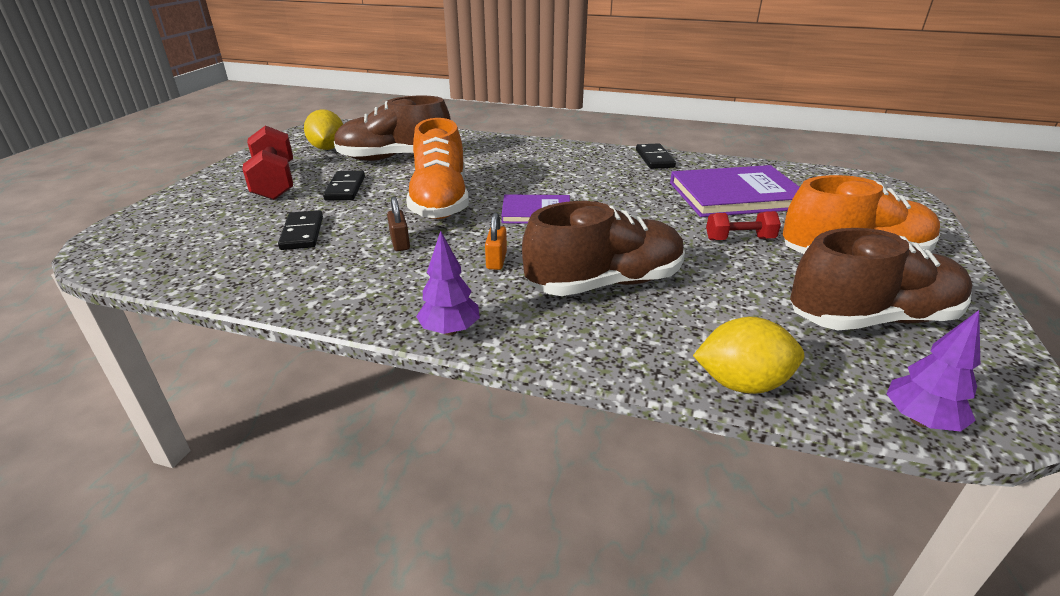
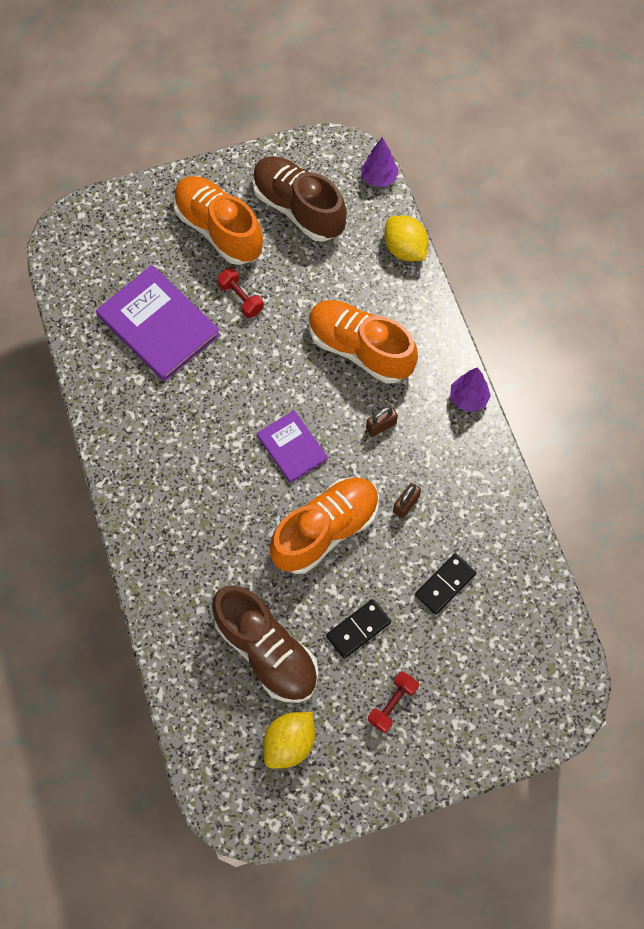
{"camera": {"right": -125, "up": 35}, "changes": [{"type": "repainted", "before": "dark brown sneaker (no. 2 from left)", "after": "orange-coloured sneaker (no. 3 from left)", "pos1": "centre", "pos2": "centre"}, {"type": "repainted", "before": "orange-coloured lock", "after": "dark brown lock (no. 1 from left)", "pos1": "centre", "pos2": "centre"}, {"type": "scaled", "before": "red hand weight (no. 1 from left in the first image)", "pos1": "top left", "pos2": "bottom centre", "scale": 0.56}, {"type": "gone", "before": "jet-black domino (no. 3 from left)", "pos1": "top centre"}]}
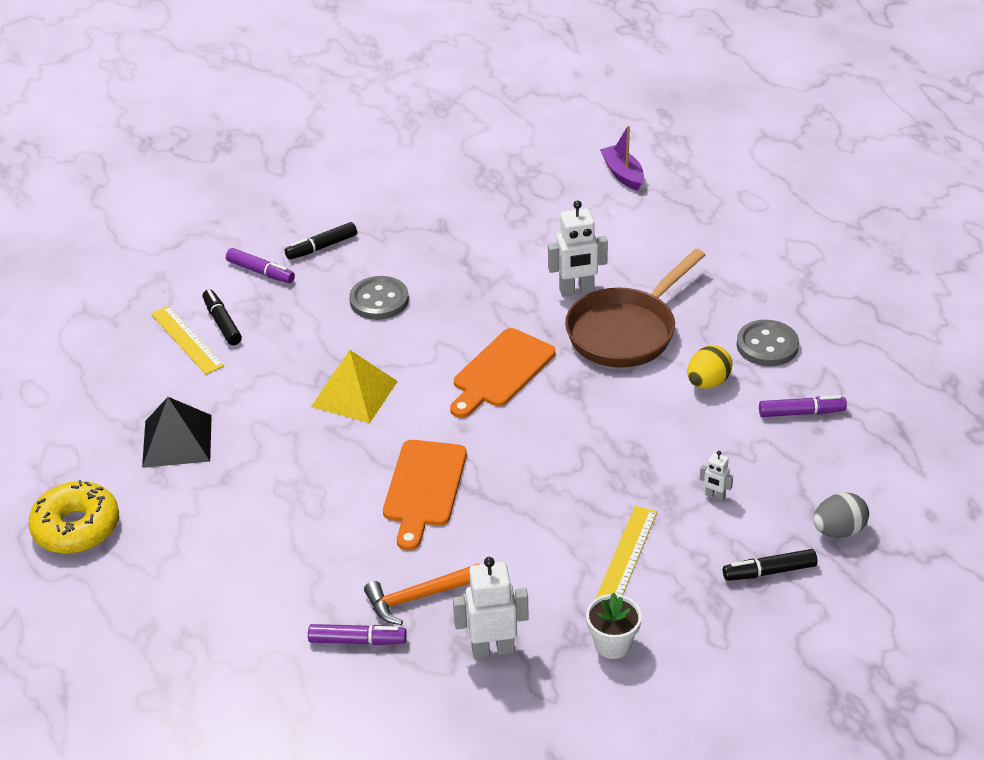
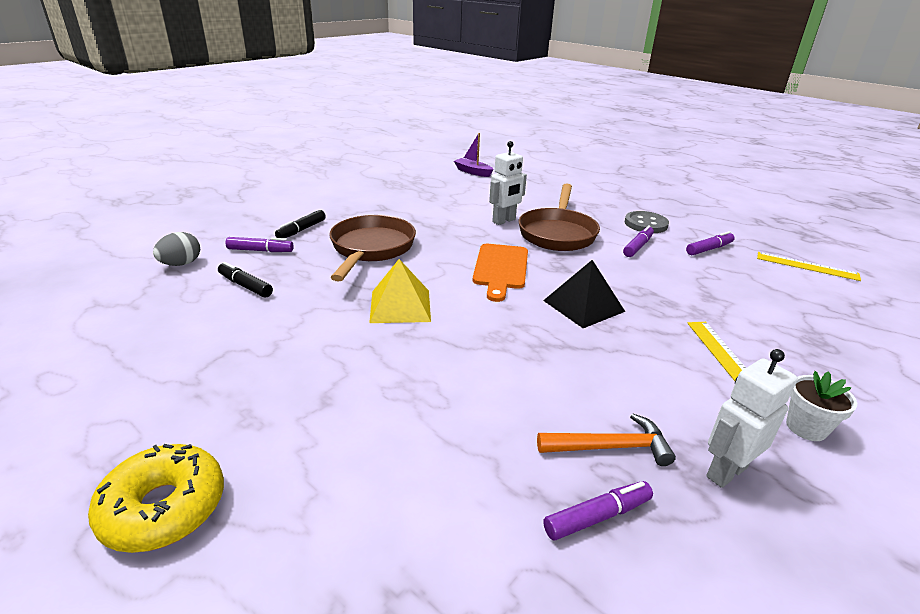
{"camera": {"right": -30, "up": -10}, "changes": [{"type": "shifted", "before": "gray egg", "pos1": "bottom right", "pos2": "middle left"}, {"type": "swapped", "before": "gray sewing button (no. 1 from left)", "after": "dark brown pan (no. 1 from left)", "pos1": "centre", "pos2": "centre"}, {"type": "rotated", "before": "orange-coloured hammer", "pos1": "bottom centre", "pos2": "bottom centre", "turn": -135}, {"type": "shifted", "before": "jet-black pyramid", "pos1": "middle left", "pos2": "centre"}, {"type": "swapped", "before": "yellow egg", "after": "royal purple felt pen (no. 3 from left)", "pos1": "middle right", "pos2": "middle right"}, {"type": "shifted", "before": "yellow ruler (no. 1 from left in the first image)", "after": "yellow ruler (no. 2 from left)", "pos1": "middle left", "pos2": "middle right"}, {"type": "gone", "before": "orange-coloured cutting board (no. 1 from left)", "pos1": "centre"}, {"type": "gone", "before": "snow-white robot figure (no. 3 from left)", "pos1": "middle right"}, {"type": "gone", "before": "jet-black felt pen (no. 3 from left)", "pos1": "bottom right"}]}
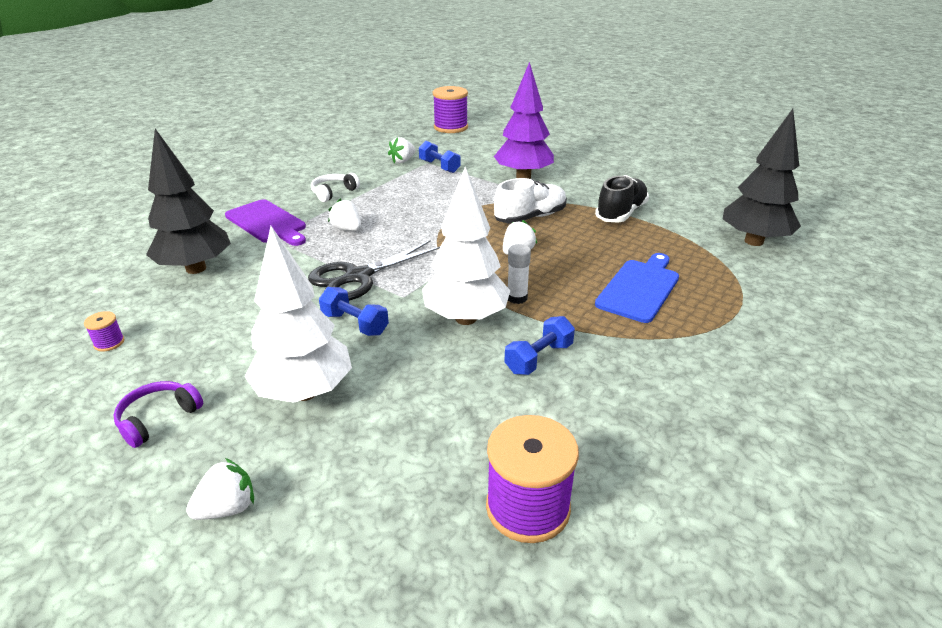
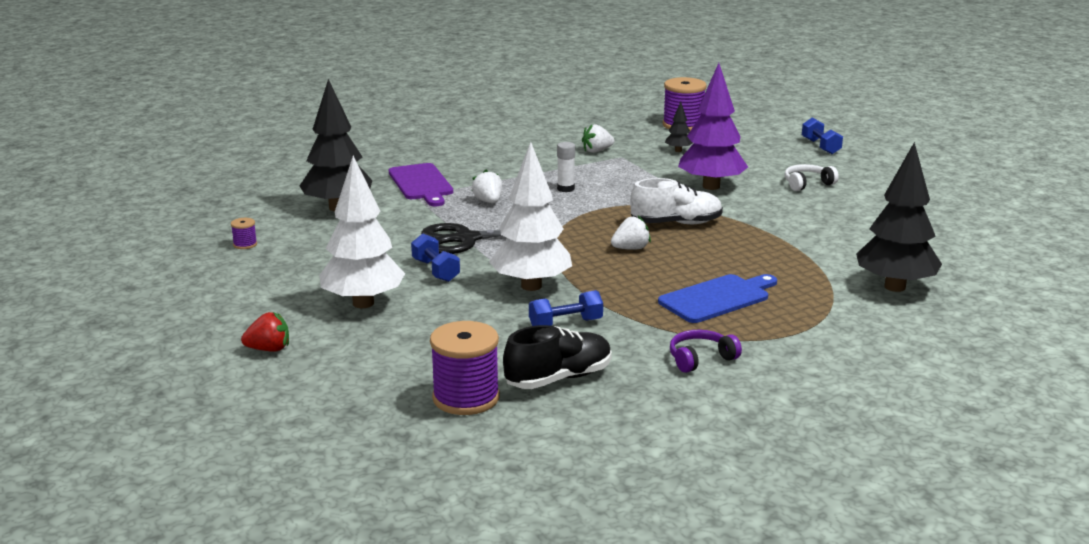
{"camera": {"right": 25, "up": -10}, "changes": [{"type": "repainted", "before": "snow-white strawberry (no. 1 from left)", "after": "red strawberry", "pos1": "bottom left", "pos2": "middle left"}, {"type": "shifted", "before": "jet-black sneaker", "pos1": "top centre", "pos2": "centre"}, {"type": "shifted", "before": "snow-white glue stick", "pos1": "centre", "pos2": "top centre"}, {"type": "new", "after": "jet-black fir tree (no. 2 from left)", "pos2": "top centre"}, {"type": "shifted", "before": "royal purple headset", "pos1": "middle left", "pos2": "centre"}, {"type": "shifted", "before": "snow-white headset", "pos1": "top centre", "pos2": "top right"}, {"type": "shifted", "before": "blue hand weight (no. 2 from left in the first image)", "after": "blue hand weight (no. 3 from left)", "pos1": "top centre", "pos2": "top right"}]}
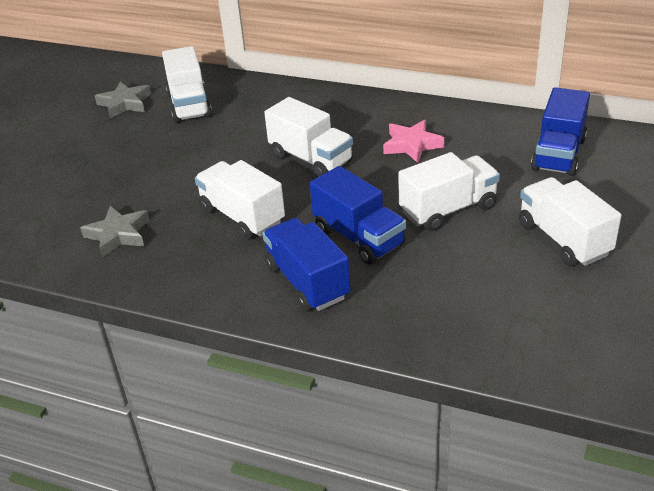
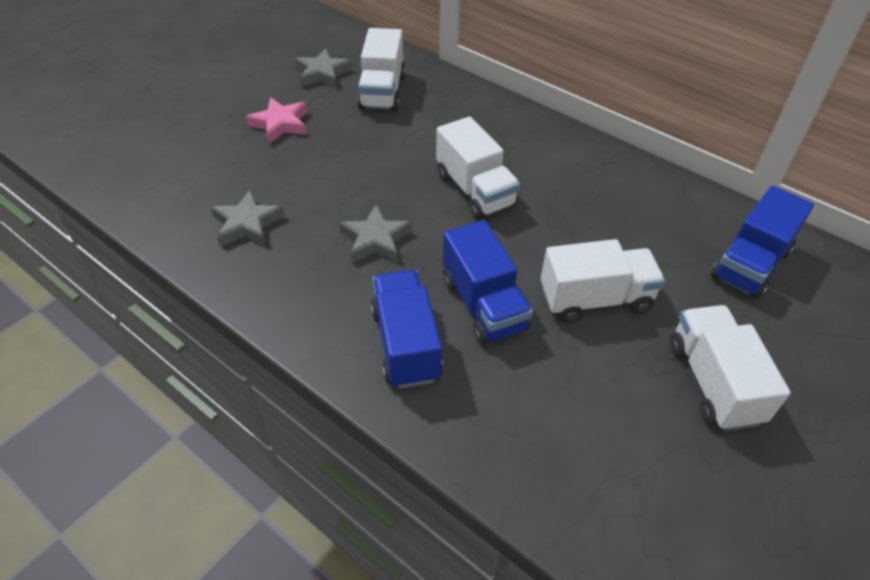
{"camera": {"right": 15, "up": 10}, "changes": [{"type": "shifted", "before": "rosy five-pointed star", "pos1": "top centre", "pos2": "top left"}, {"type": "swapped", "before": "snow-white truck (no. 2 from left)", "after": "gray five-pointed star (no. 3 from left)", "pos1": "centre", "pos2": "centre"}]}
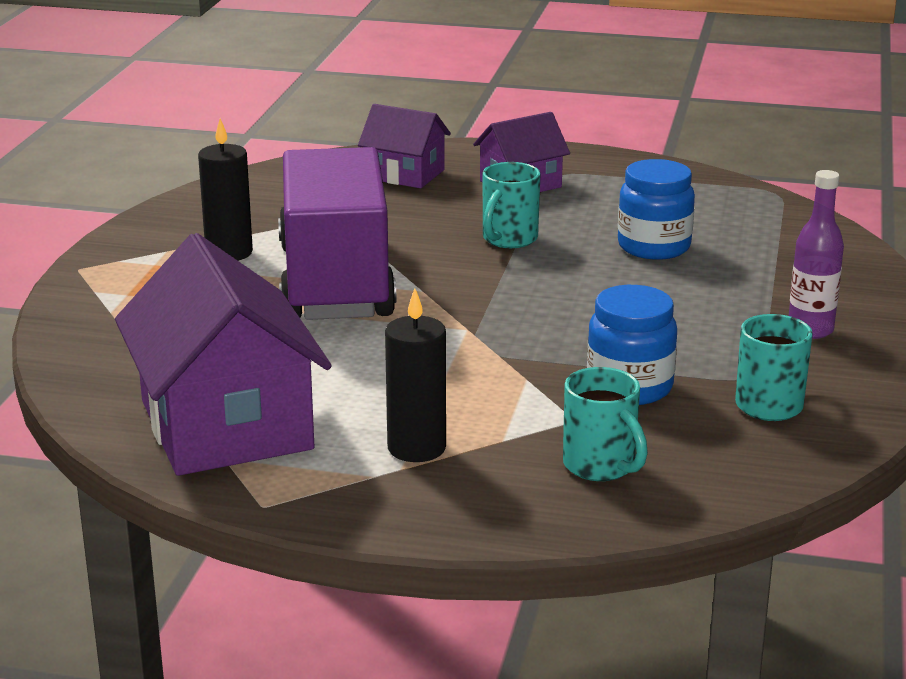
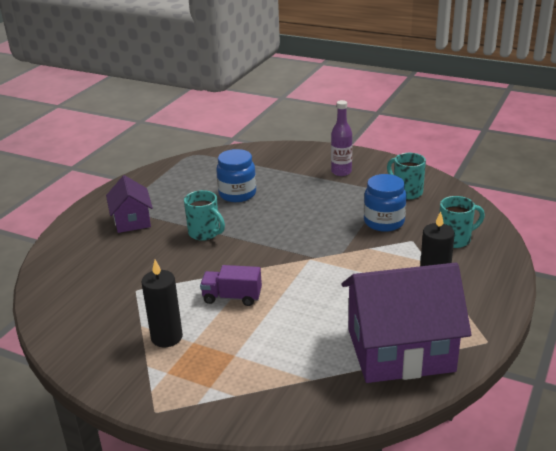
{"camera": {"right": -75, "up": 5}, "changes": [{"type": "scaled", "before": "royal purple truck", "pos1": "centre", "pos2": "centre", "scale": 0.41}, {"type": "gone", "before": "royal purple house (no. 2 from left)", "pos1": "top centre"}]}
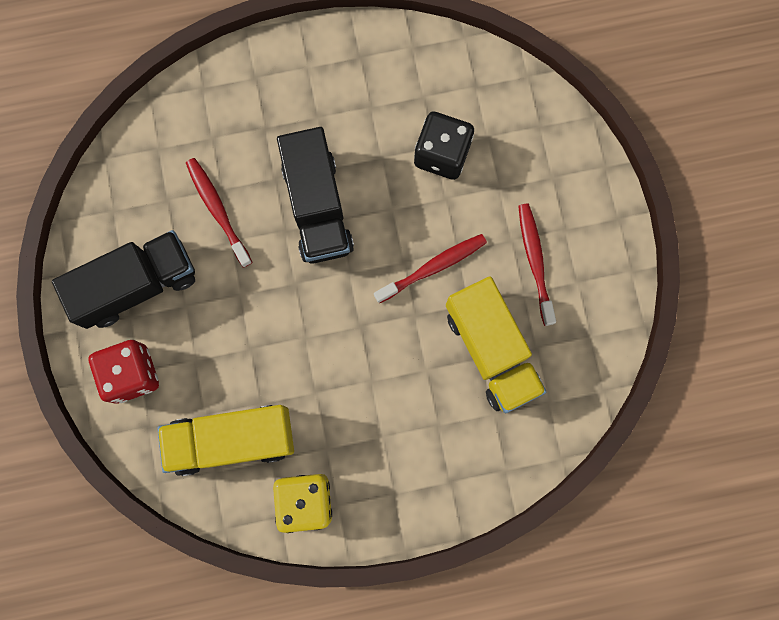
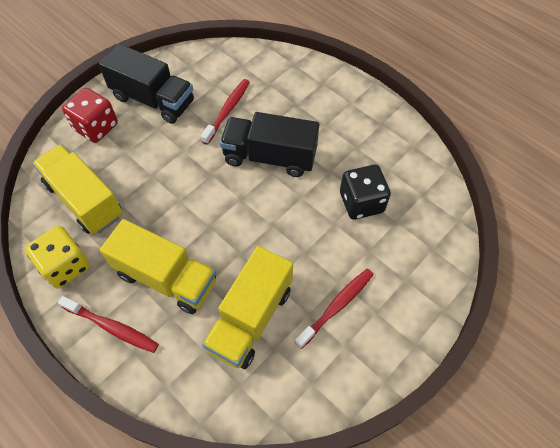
{"camera": {"right": 55, "up": -20}, "changes": [{"type": "shifted", "before": "red tooth brush (no. 2 from left in the first image)", "after": "red tooth brush (no. 1 from left)", "pos1": "centre", "pos2": "bottom left"}, {"type": "new", "after": "yellow truck (no. 2 from left)", "pos2": "middle left"}, {"type": "rotated", "before": "jet-black truck (no. 2 from left)", "pos1": "top centre", "pos2": "top centre", "turn": 60}]}
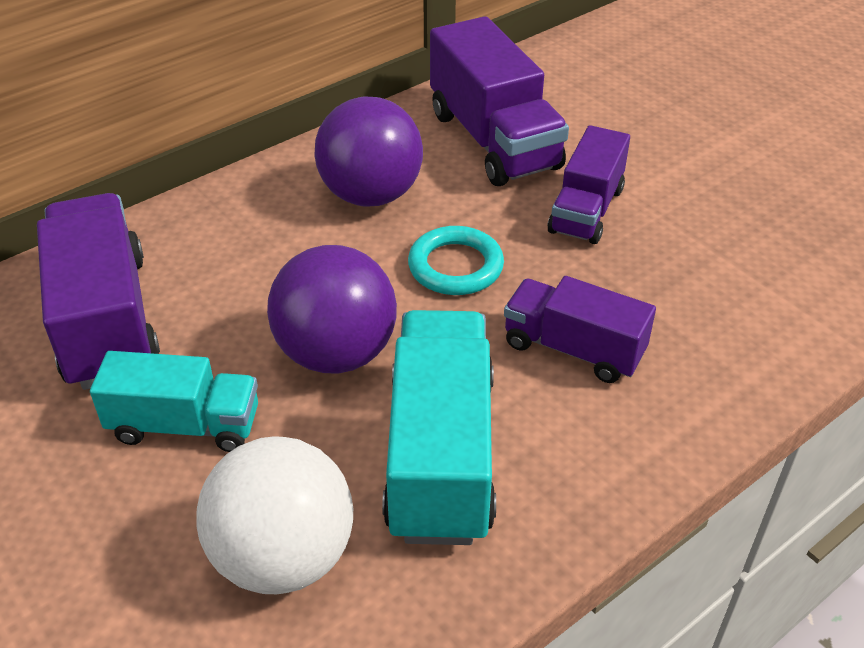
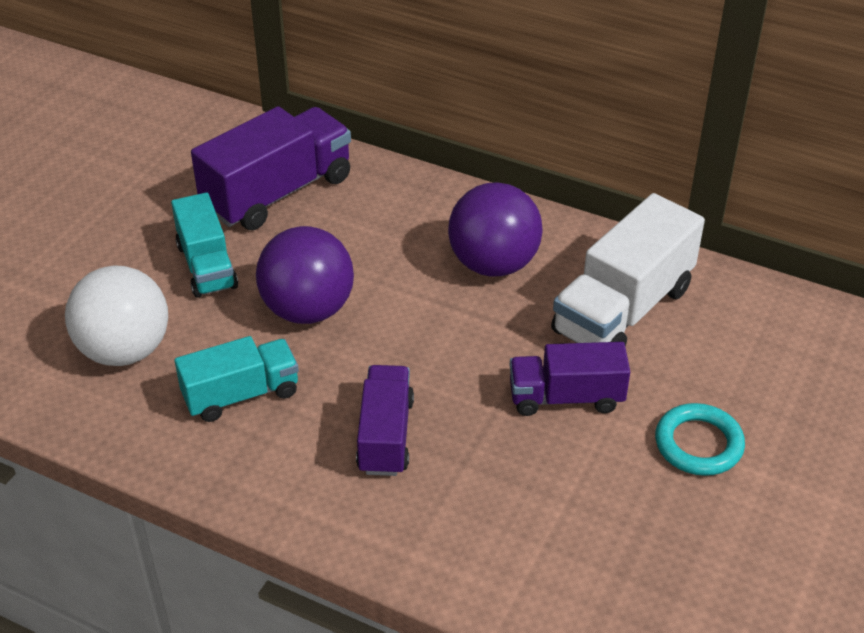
{"camera": {"right": 65, "up": 0}, "changes": [{"type": "scaled", "before": "teal truck (no. 2 from left)", "pos1": "centre", "pos2": "middle left", "scale": 0.63}, {"type": "repainted", "before": "royal purple truck (no. 2 from left)", "after": "snow-white truck", "pos1": "top centre", "pos2": "middle right"}, {"type": "shifted", "before": "teal torus", "pos1": "centre", "pos2": "bottom right"}]}
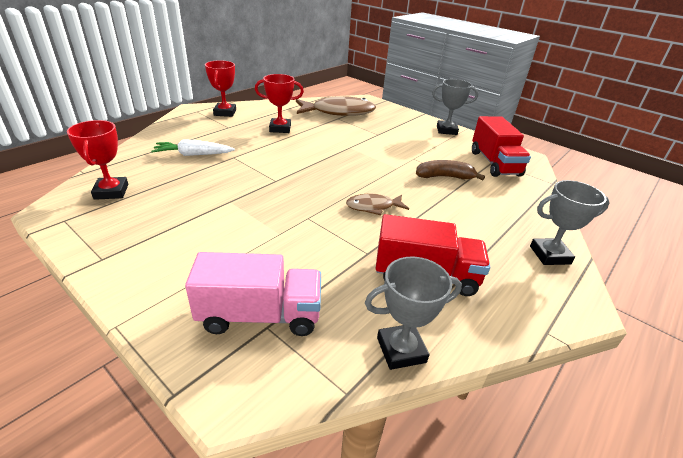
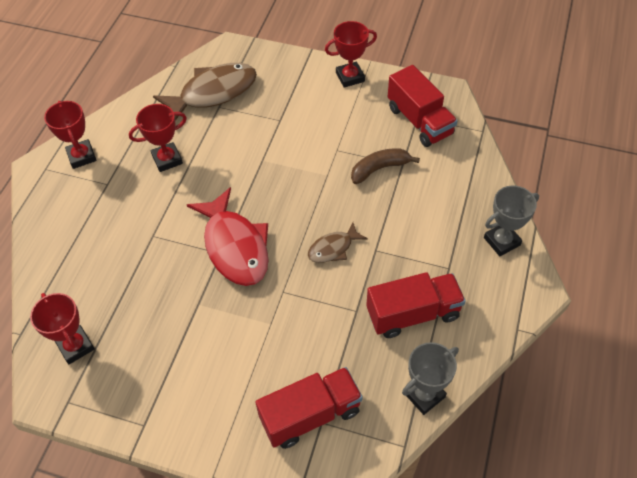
{"camera": {"right": -20, "up": 20}, "changes": [{"type": "new", "after": "red fish", "pos2": "centre"}, {"type": "repainted", "before": "rosy truck", "after": "red truck (no. 1 from left)", "pos1": "centre", "pos2": "bottom centre"}, {"type": "repainted", "before": "gray prize cup (no. 2 from left)", "after": "red prize cup (no. 4 from left)", "pos1": "top centre", "pos2": "top centre"}, {"type": "gone", "before": "snow-white carrot", "pos1": "top left"}]}
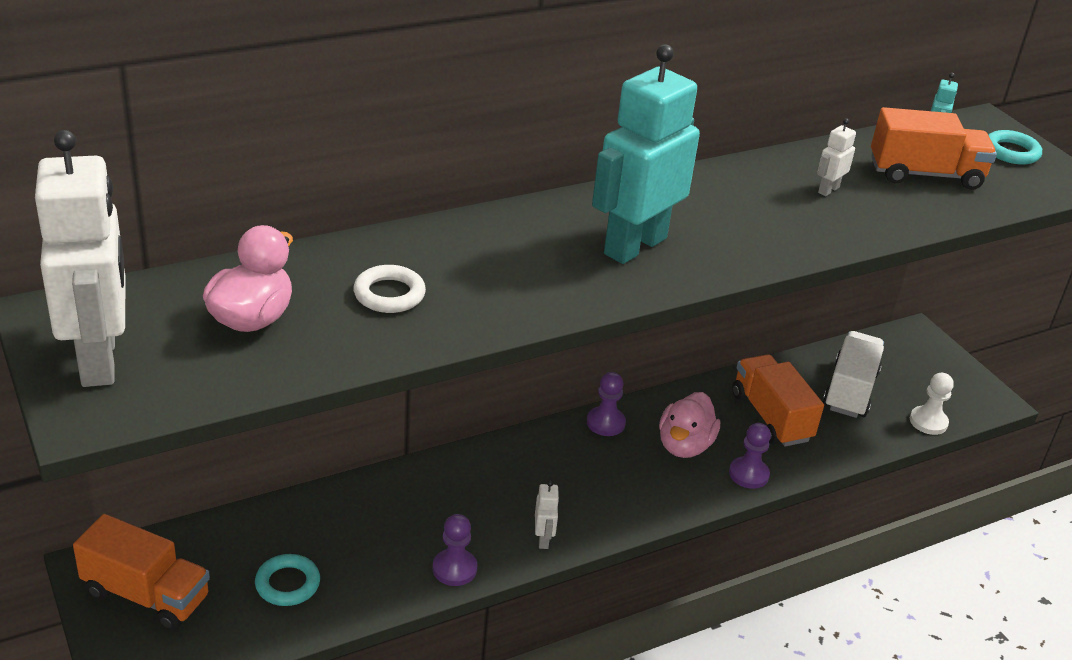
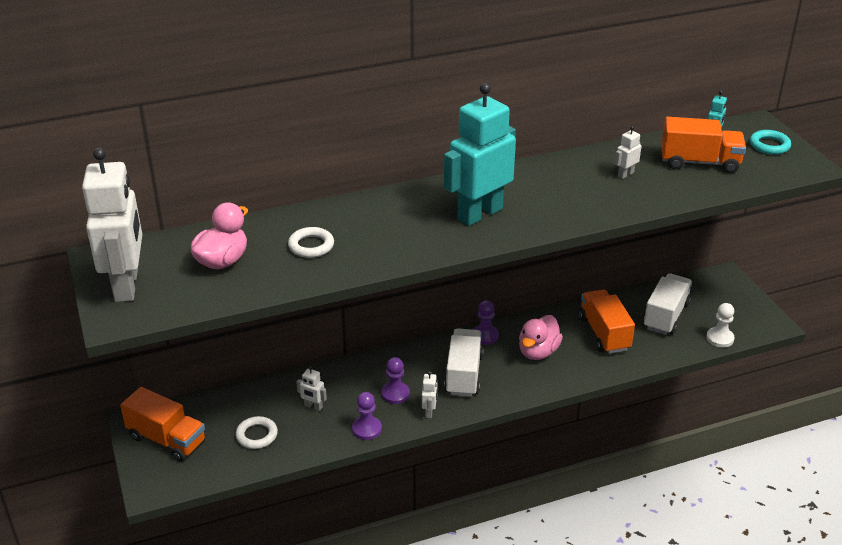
{"camera": {"right": 10, "up": 0}, "changes": [{"type": "repainted", "before": "teal torus (no. 1 from left)", "after": "snow-white torus (no. 1 from left)", "pos1": "bottom left", "pos2": "bottom left"}, {"type": "new", "after": "snow-white robot figure (no. 2 from left)", "pos2": "bottom centre"}, {"type": "shifted", "before": "royal purple game pawn (no. 3 from left in the first image)", "after": "royal purple game pawn (no. 2 from left)", "pos1": "bottom right", "pos2": "bottom centre"}, {"type": "new", "after": "snow-white truck (no. 1 from left)", "pos2": "centre"}]}
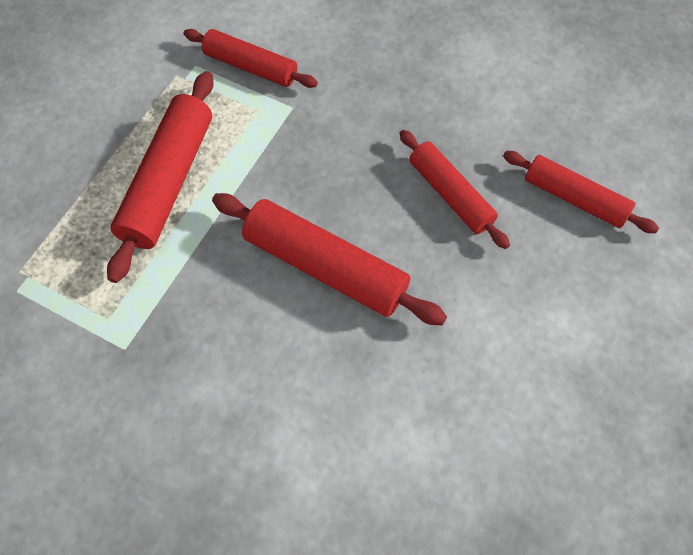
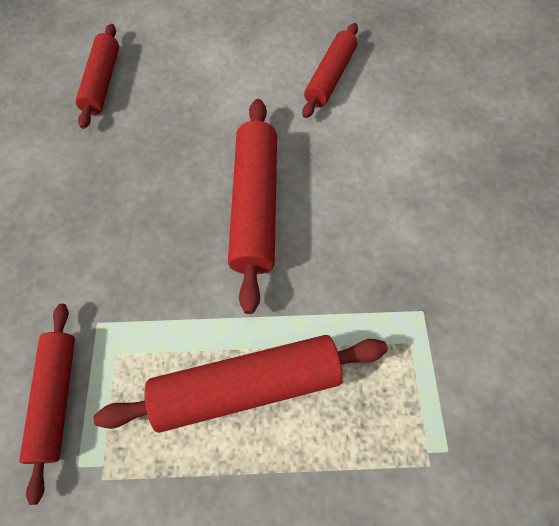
{"camera": {"right": -120, "up": 0}, "changes": [{"type": "shifted", "before": "red dough roller (no. 4 from left in the first image)", "after": "red dough roller (no. 5 from left)", "pos1": "centre", "pos2": "top centre"}]}
